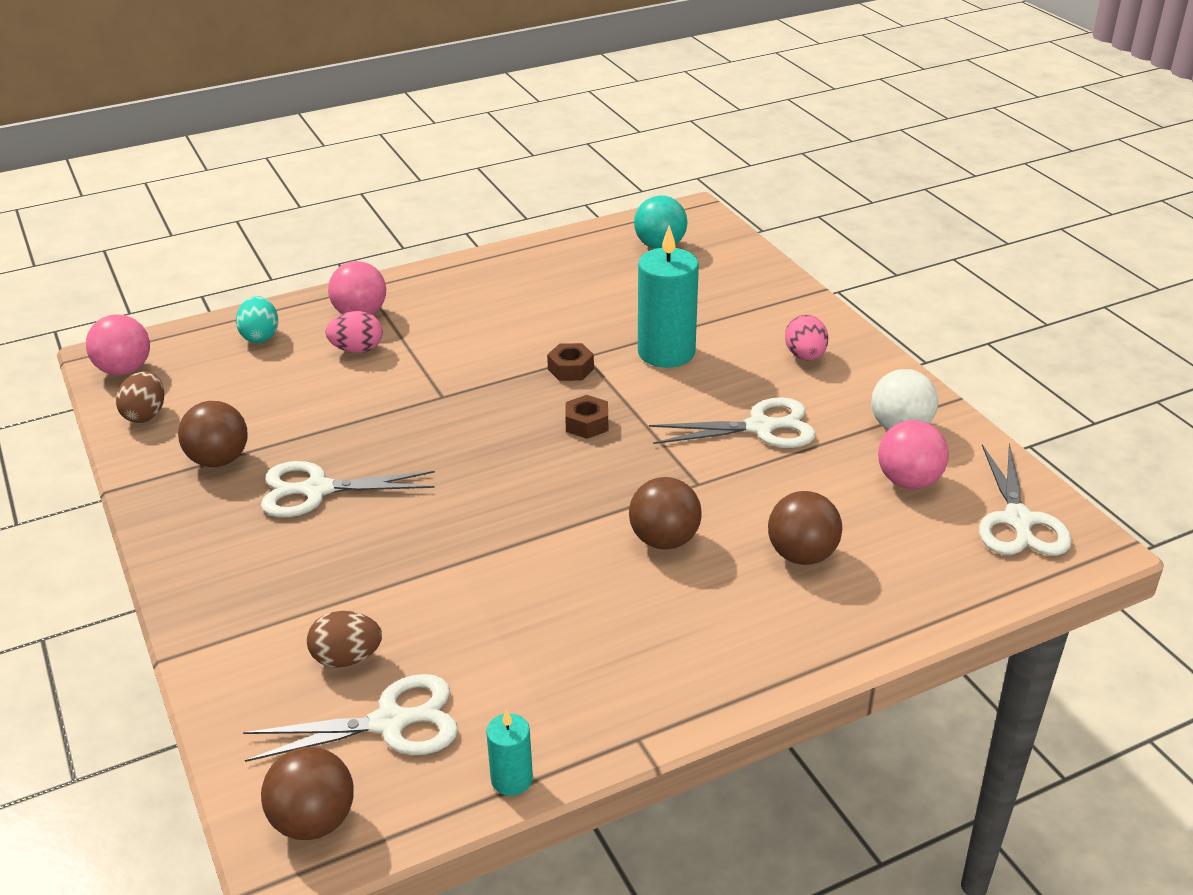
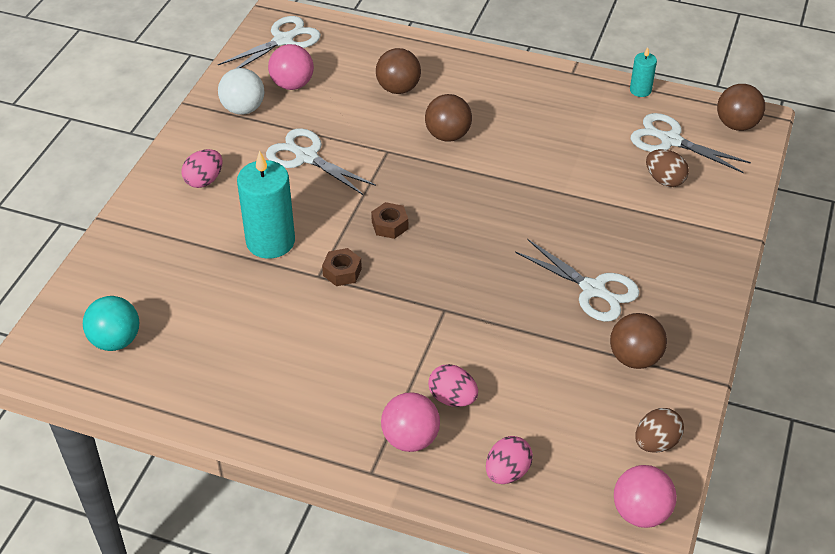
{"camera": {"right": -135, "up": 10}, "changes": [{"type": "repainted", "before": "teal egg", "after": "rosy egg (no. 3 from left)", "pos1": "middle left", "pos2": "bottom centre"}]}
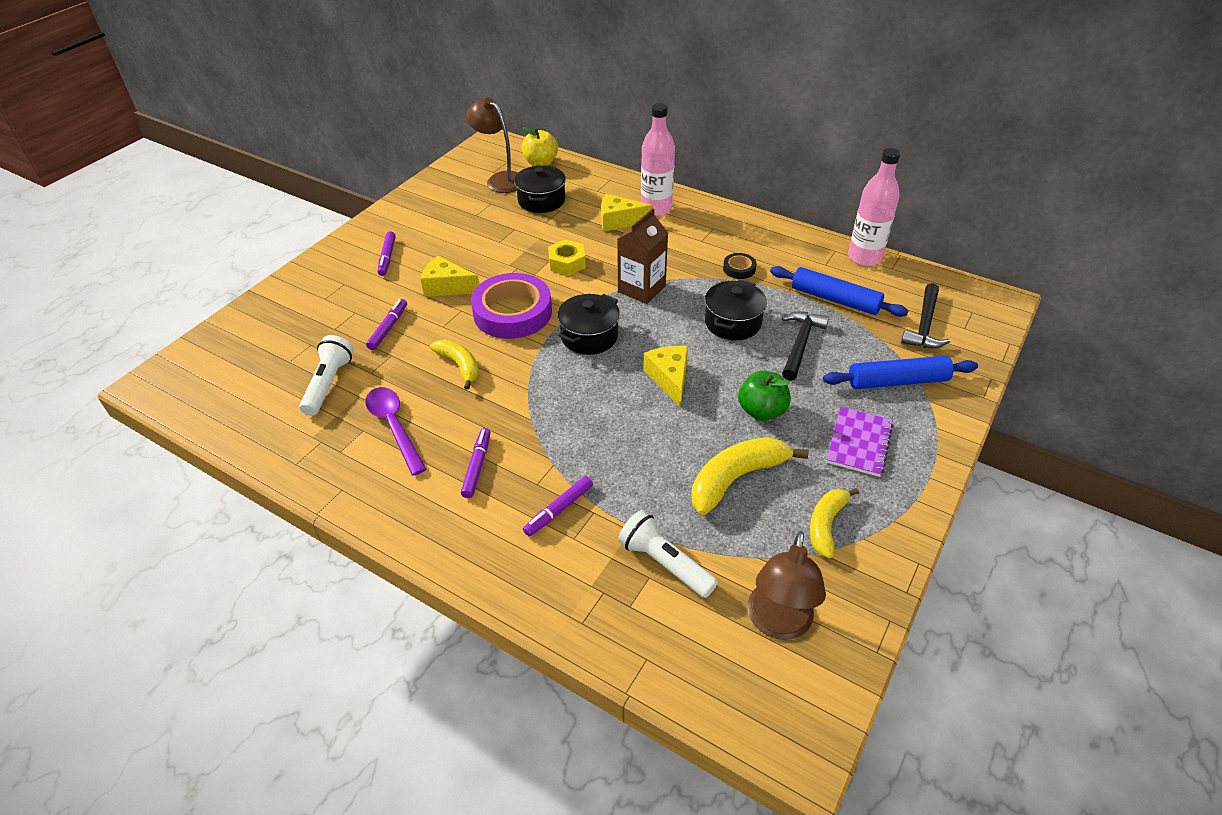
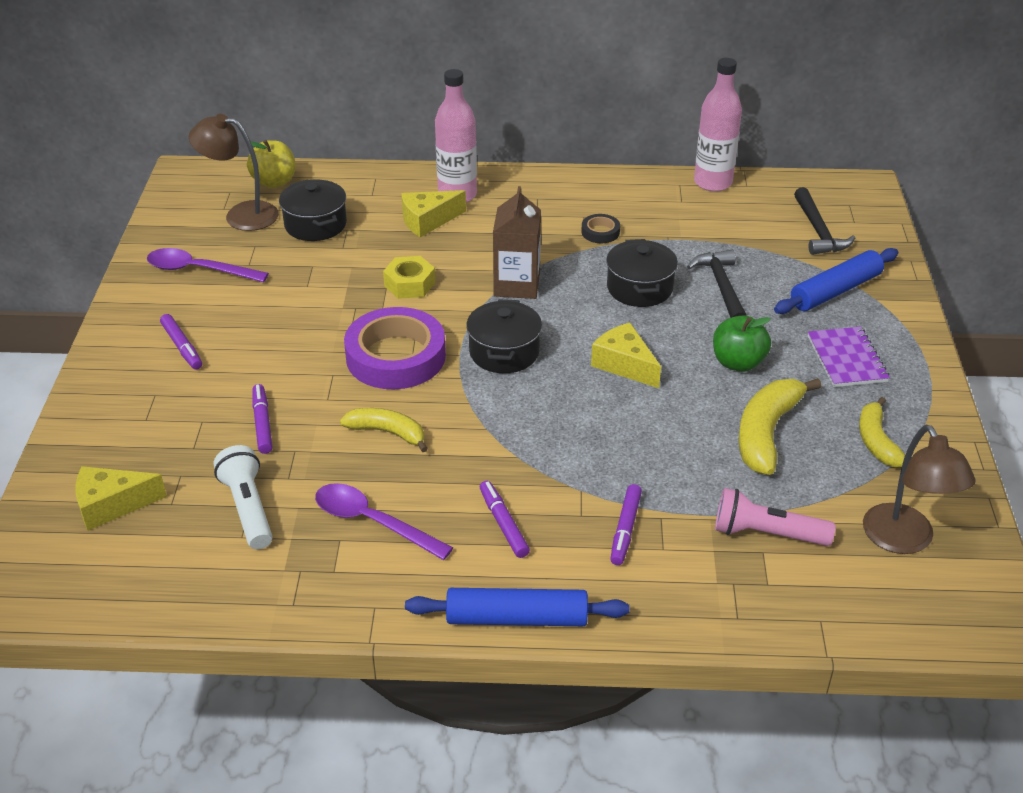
{"camera": {"right": -30, "up": -5}, "changes": [{"type": "shifted", "before": "yellow piece of cheese (no. 1 from left)", "pos1": "centre", "pos2": "middle left"}, {"type": "new", "after": "royal purple tablespoon (no. 1 from left)", "pos2": "middle left"}, {"type": "shifted", "before": "blue dough roller (no. 1 from left)", "pos1": "middle right", "pos2": "bottom centre"}, {"type": "repainted", "before": "snow-white pocket torch (no. 2 from left)", "after": "rosy pocket torch", "pos1": "bottom centre", "pos2": "middle right"}]}
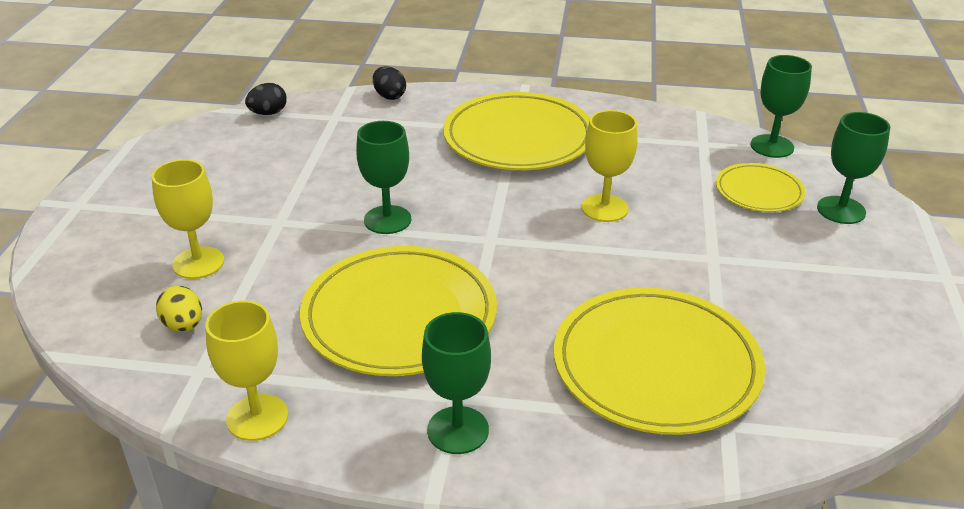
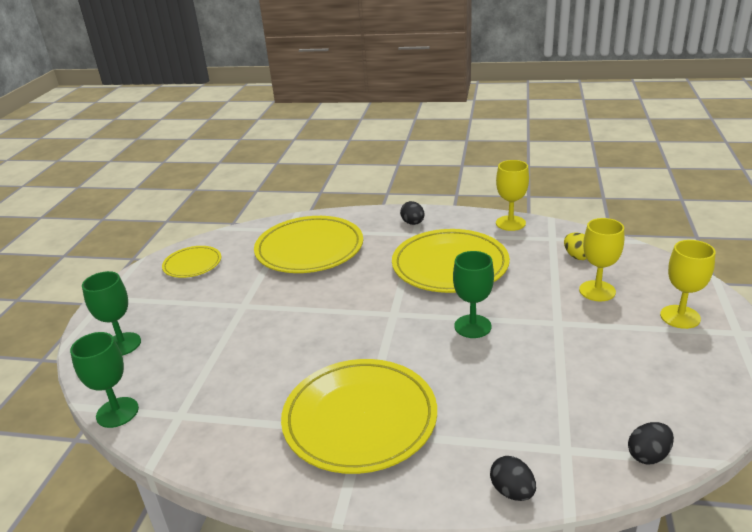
{"camera": {"right": -175, "up": -5}, "changes": [{"type": "shifted", "before": "yellow flat dish (no. 4 from left in the first image)", "after": "yellow flat dish (no. 1 from left)", "pos1": "middle right", "pos2": "middle left"}, {"type": "swapped", "before": "green wine glass (no. 2 from left)", "after": "jet-black egg (no. 1 from left)", "pos1": "bottom centre", "pos2": "centre"}, {"type": "shifted", "before": "yellow wine glass (no. 3 from left)", "pos1": "top centre", "pos2": "middle right"}]}
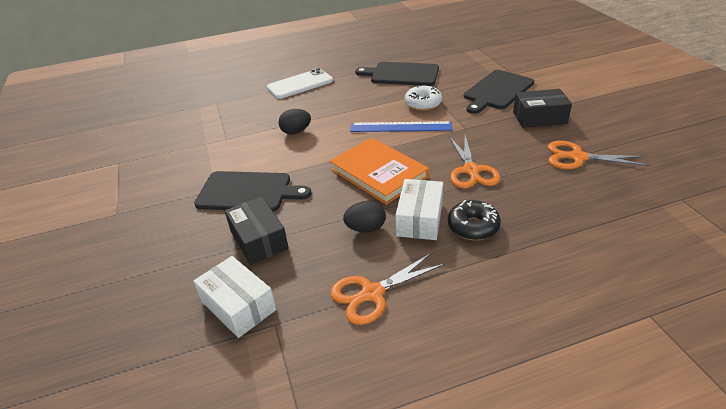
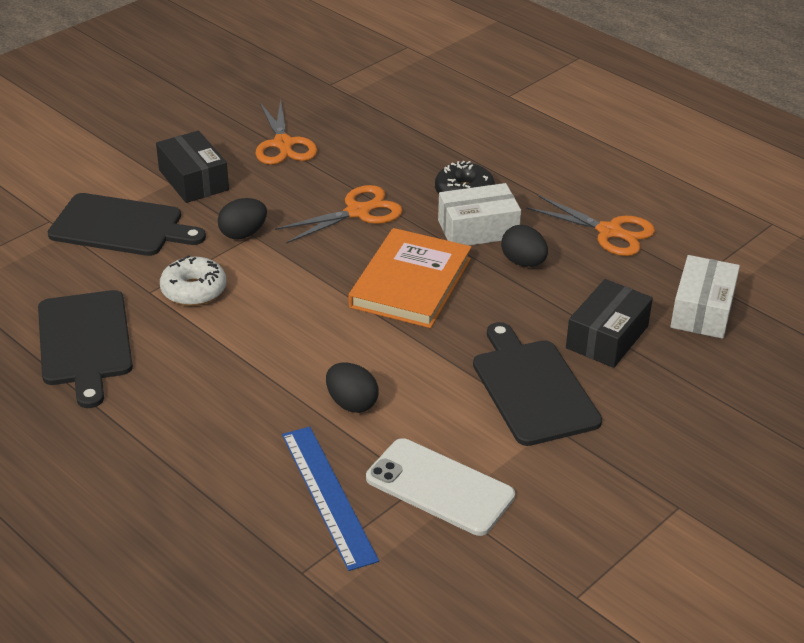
{"camera": {"right": -120, "up": 0}, "changes": [{"type": "new", "after": "jet-black egg (no. 1 from left)", "pos2": "middle left"}, {"type": "shifted", "before": "blue ruler", "pos1": "top centre", "pos2": "bottom centre"}, {"type": "shifted", "before": "snow-white smartphone", "pos1": "top centre", "pos2": "bottom centre"}]}
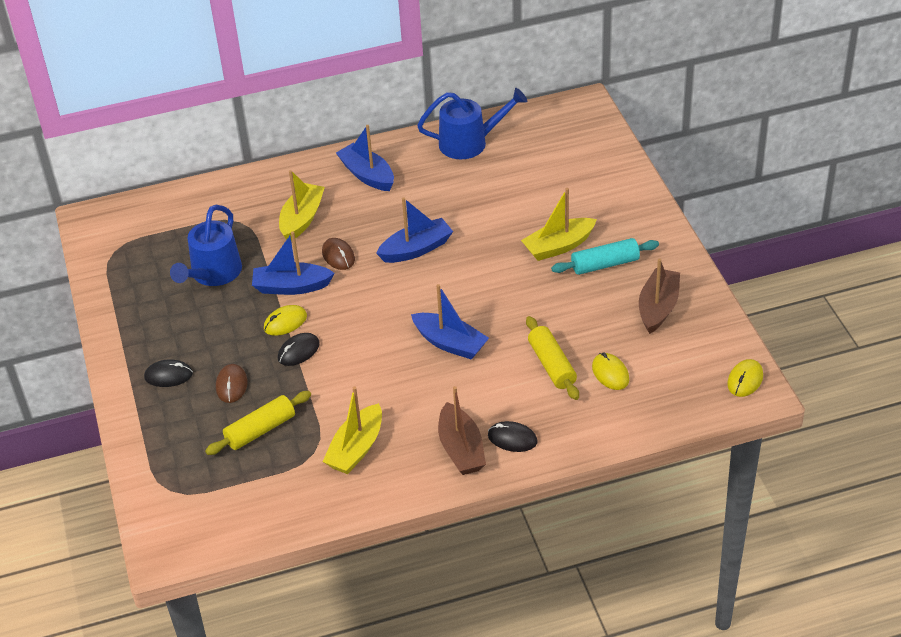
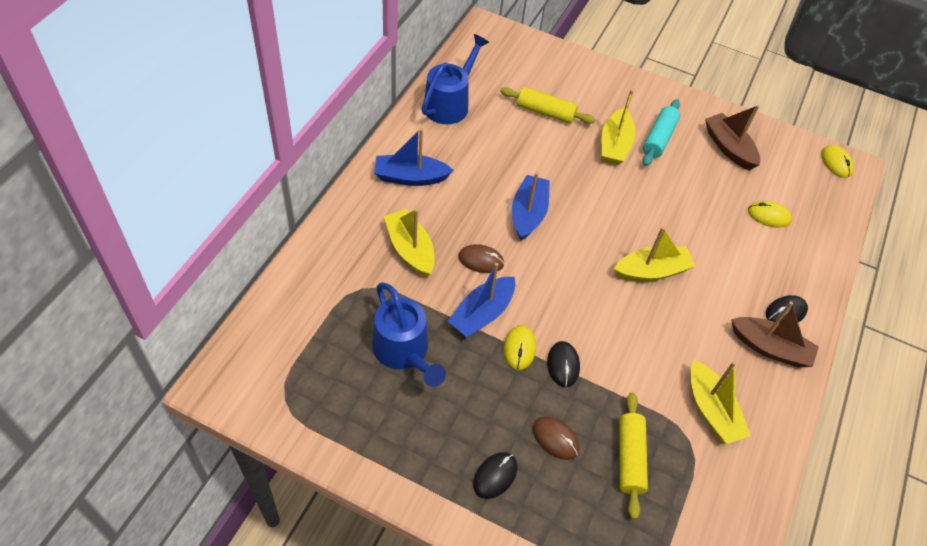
{"camera": {"right": -55, "up": 10}, "changes": [{"type": "shifted", "before": "yellow dough roller (no. 2 from left in the first image)", "after": "yellow dough roller (no. 1 from left)", "pos1": "centre", "pos2": "top centre"}, {"type": "repainted", "before": "blue boat (no. 4 from left)", "after": "yellow boat (no. 3 from left)", "pos1": "centre", "pos2": "middle right"}]}
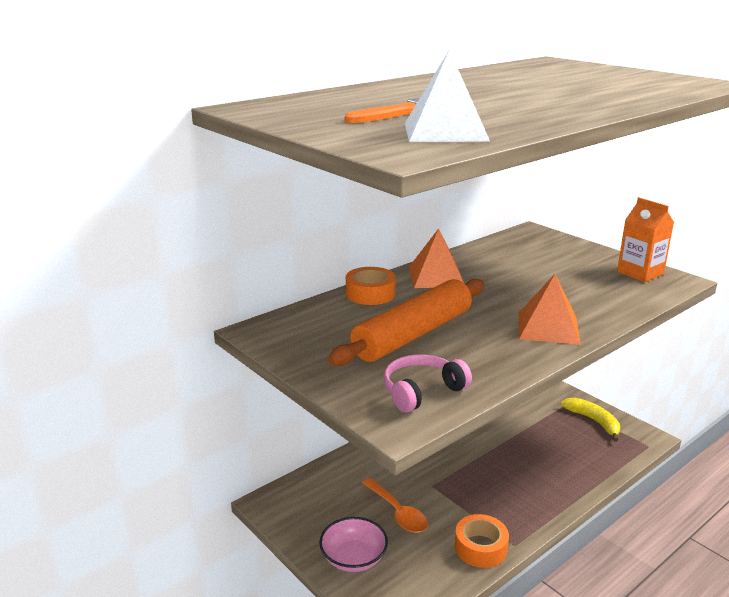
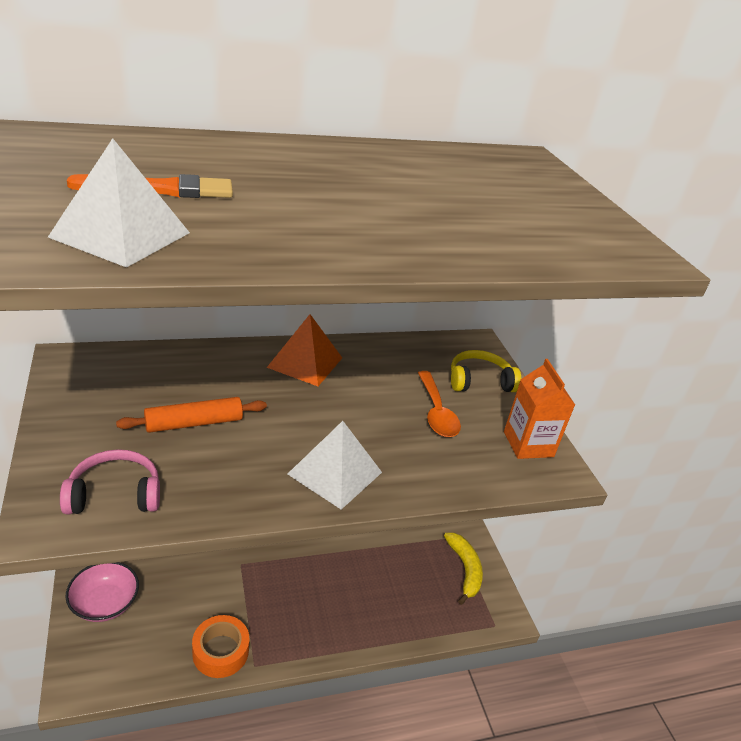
{"camera": {"right": 20, "up": 10}, "changes": [{"type": "scaled", "before": "orange-coloured dough roller", "pos1": "centre", "pos2": "middle left", "scale": 0.58}, {"type": "repainted", "before": "orange-coloured pyramid (no. 2 from left)", "after": "snow-white pyramid (no. 2 from left)", "pos1": "middle right", "pos2": "centre"}, {"type": "shifted", "before": "orange-coloured tablespoon", "pos1": "bottom centre", "pos2": "centre"}, {"type": "new", "after": "yellow headset", "pos2": "centre"}, {"type": "gone", "before": "orange-coloured roll of tape (no. 1 from left)", "pos1": "centre"}]}
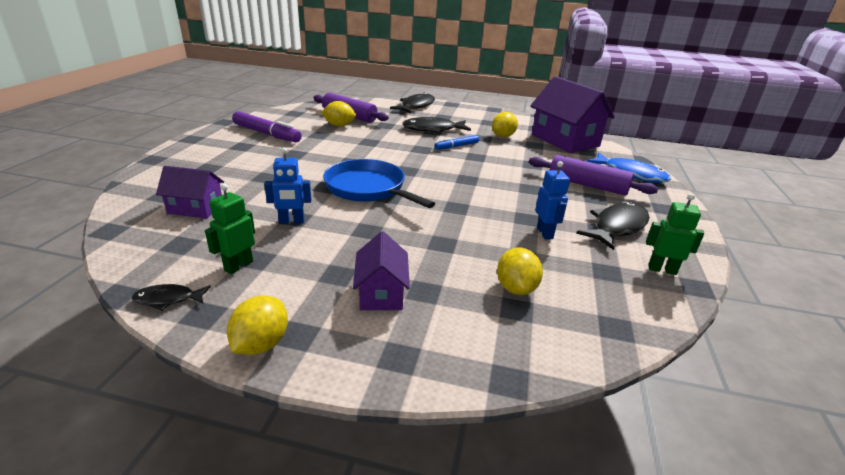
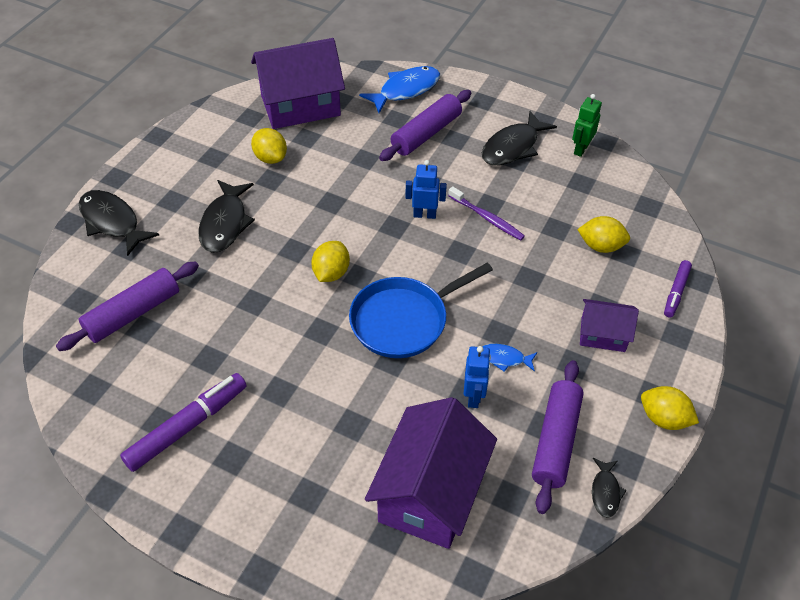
{"camera": {"right": -75, "up": 20}, "changes": [{"type": "shifted", "before": "yellow toy lemon (no. 2 from left)", "pos1": "top centre", "pos2": "centre"}, {"type": "scaled", "before": "royal purple house (no. 1 from left in the first image)", "pos1": "middle left", "pos2": "bottom centre", "scale": 1.89}, {"type": "shifted", "before": "blue robot figure (no. 2 from left in the first image)", "after": "blue robot figure (no. 1 from left)", "pos1": "centre", "pos2": "top centre"}, {"type": "new", "after": "royal purple tooth brush", "pos2": "centre"}, {"type": "rotated", "before": "jet-black fish (no. 4 from left in the first image)", "pos1": "middle right", "pos2": "top centre", "turn": -105}, {"type": "new", "after": "blue fish (no. 2 from left)", "pos2": "centre"}, {"type": "swapped", "before": "green robot figure (no. 1 from left)", "after": "royal purple dough roller (no. 3 from left)", "pos1": "middle left", "pos2": "bottom right"}, {"type": "new", "after": "royal purple felt pen (no. 2 from left)", "pos2": "middle right"}, {"type": "gone", "before": "blue felt pen", "pos1": "top centre"}]}
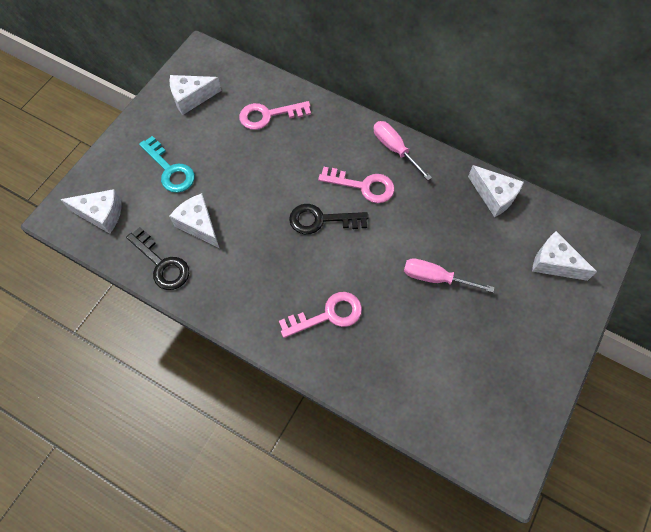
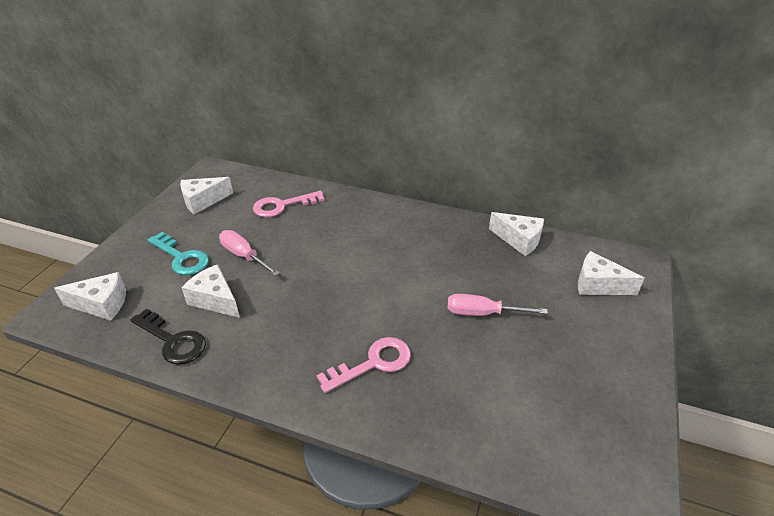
{"camera": {"right": -10, "up": -25}, "changes": [{"type": "shifted", "before": "rosy screwdriver (no. 1 from left)", "pos1": "top centre", "pos2": "middle left"}, {"type": "gone", "before": "jet-black door key (no. 2 from left)", "pos1": "centre"}, {"type": "gone", "before": "rosy door key (no. 3 from left)", "pos1": "centre"}]}
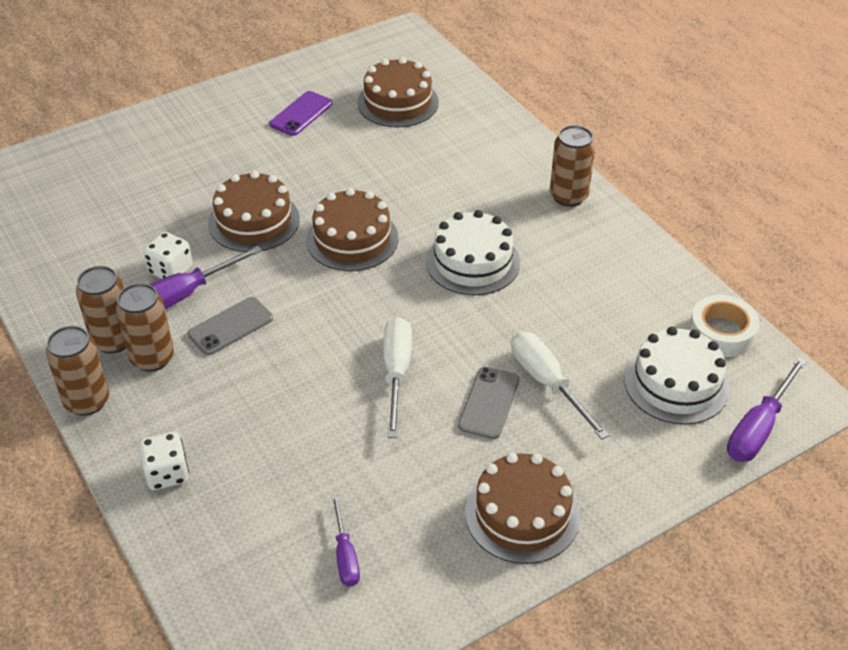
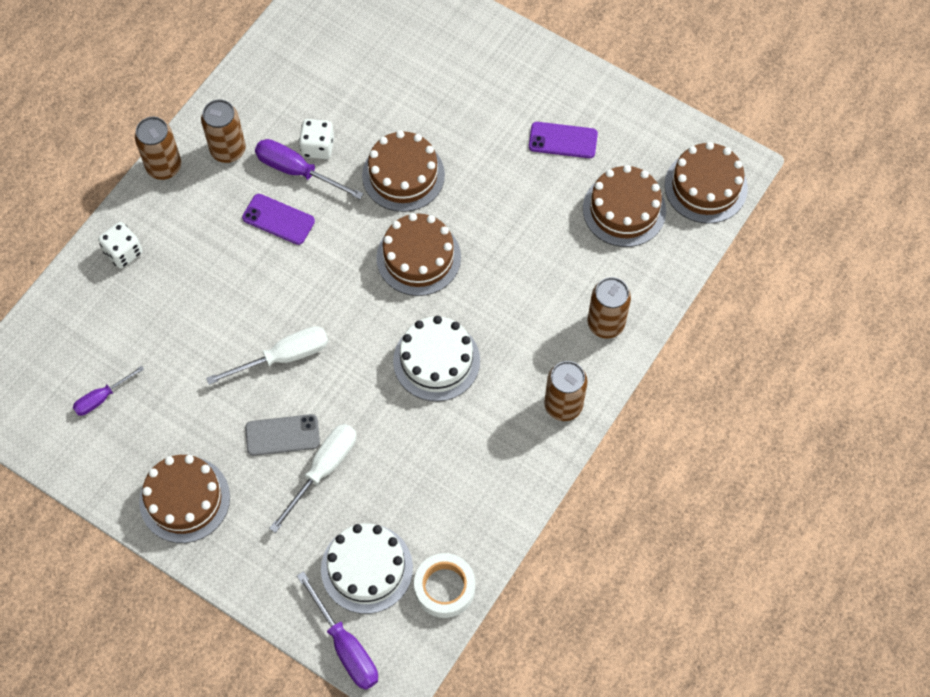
{"camera": {"right": 65, "up": 20}, "changes": [{"type": "repainted", "before": "gray smartphone (no. 1 from left)", "after": "royal purple smartphone (no. 1 from left)", "pos1": "middle left", "pos2": "top left"}, {"type": "rotated", "before": "royal purple screwdriver (no. 3 from left)", "pos1": "middle right", "pos2": "bottom centre", "turn": -135}, {"type": "shifted", "before": "dark brown soda can (no. 3 from left in the first image)", "after": "dark brown soda can (no. 4 from left)", "pos1": "middle left", "pos2": "centre"}, {"type": "new", "after": "dark brown cake (no. 5 from left)", "pos2": "top right"}]}
